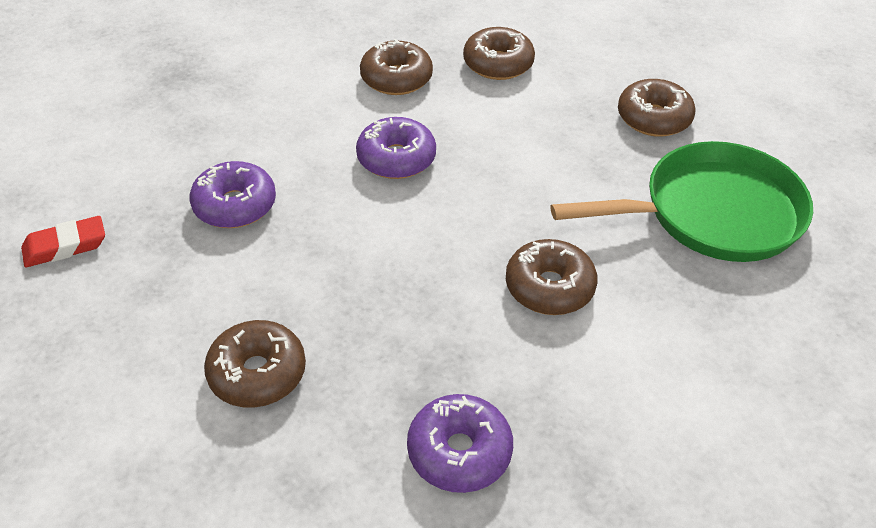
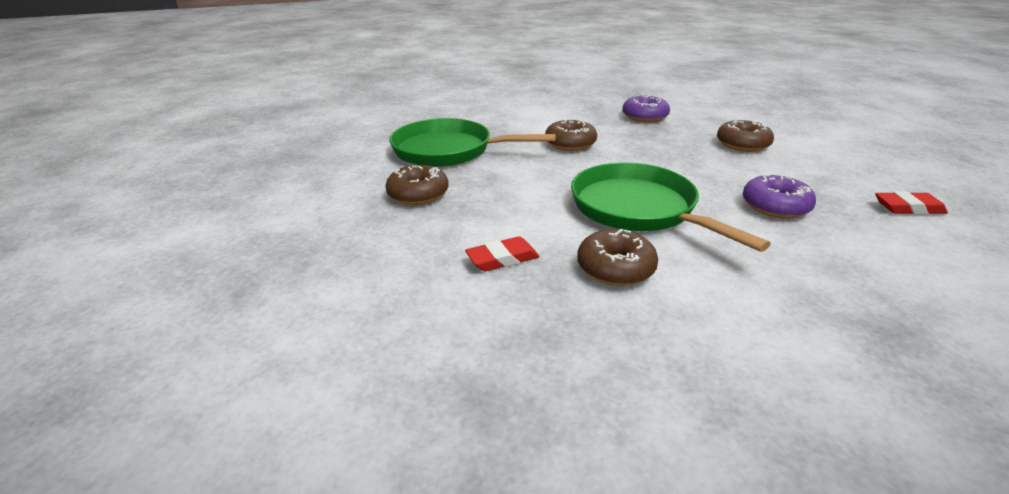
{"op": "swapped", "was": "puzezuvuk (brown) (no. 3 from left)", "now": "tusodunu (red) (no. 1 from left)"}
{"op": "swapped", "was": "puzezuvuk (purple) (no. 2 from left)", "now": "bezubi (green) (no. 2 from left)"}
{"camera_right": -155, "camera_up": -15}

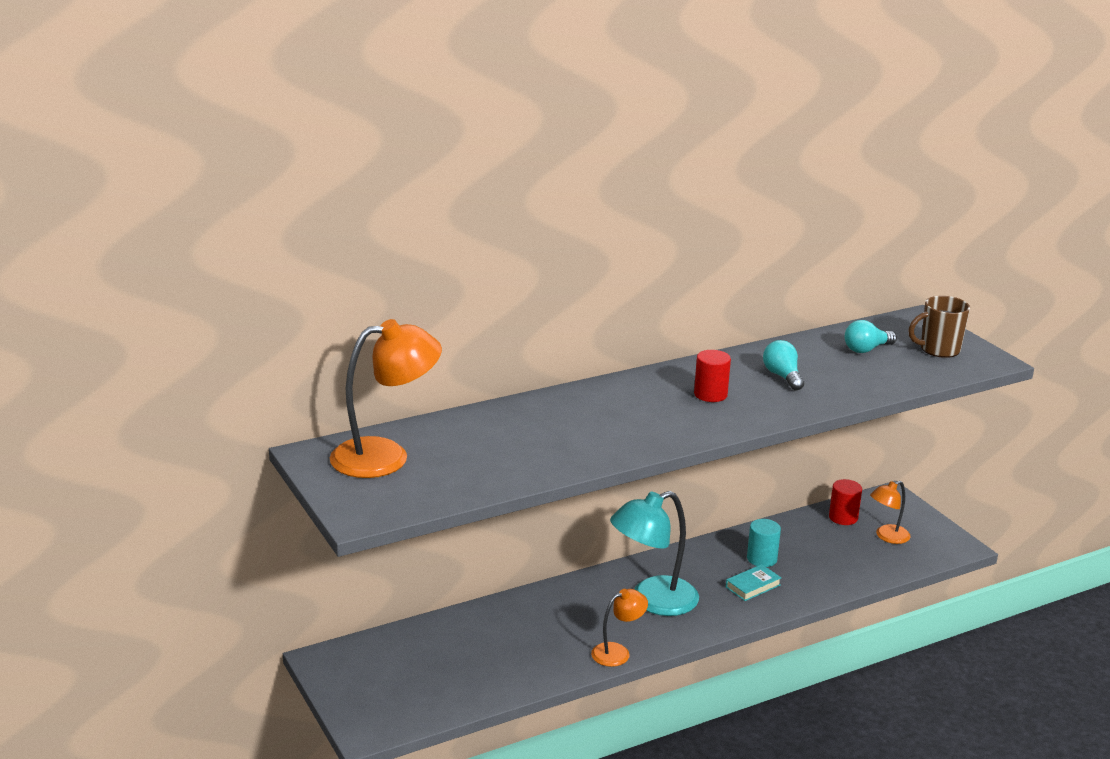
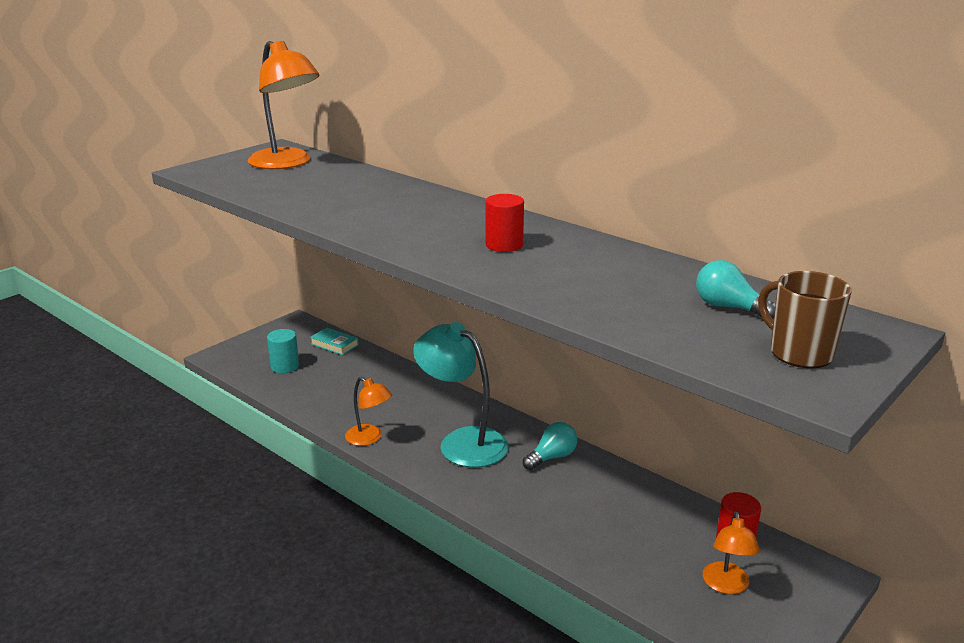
{"op": "shifted", "was": "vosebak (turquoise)"}
{"op": "shifted", "was": "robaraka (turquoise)"}
{"op": "shifted", "was": "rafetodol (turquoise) (no. 1 from left)"}
{"op": "rotated", "was": "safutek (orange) (no. 3 from left)", "clockwise": -120}
{"camera_right": 70, "camera_up": 0}

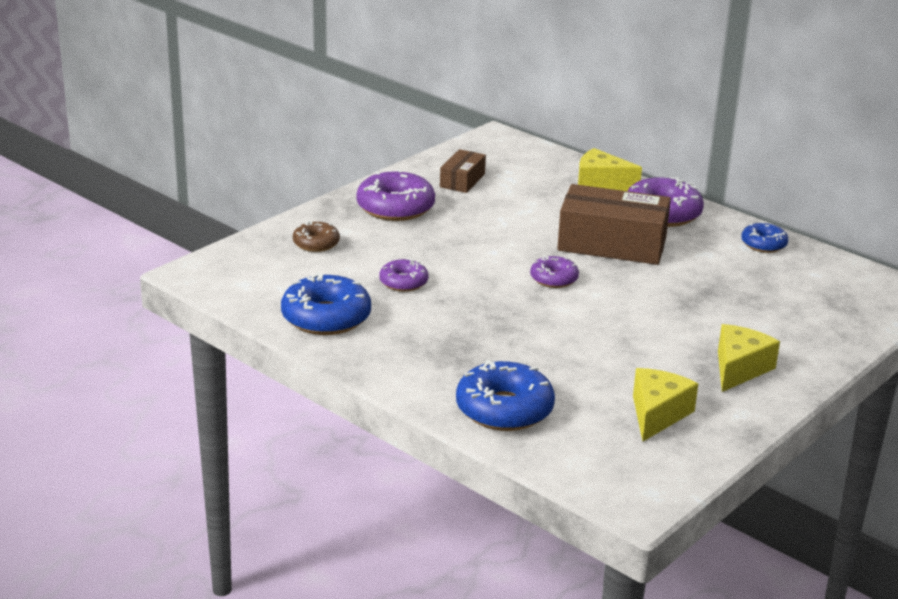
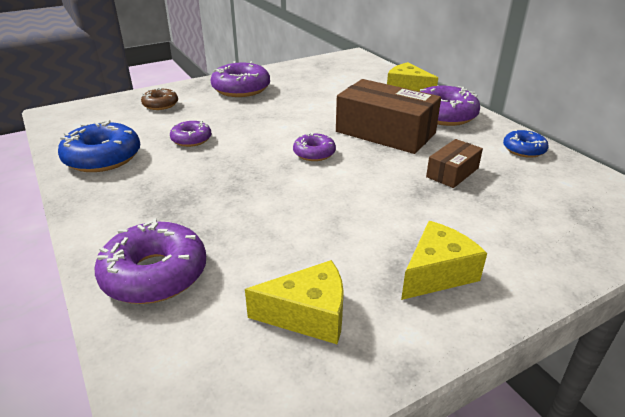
{"op": "repainted", "was": "puzezuvuk (blue) (no. 2 from left)", "now": "puzezuvuk (purple) (no. 1 from left)"}
{"op": "rotated", "was": "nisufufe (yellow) (no. 2 from left in the first image)", "clockwise": 45}
{"op": "shifted", "was": "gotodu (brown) (no. 1 from left in the first image)", "now": "gotodu (brown) (no. 2 from left)"}
{"camera_right": 20, "camera_up": 5}

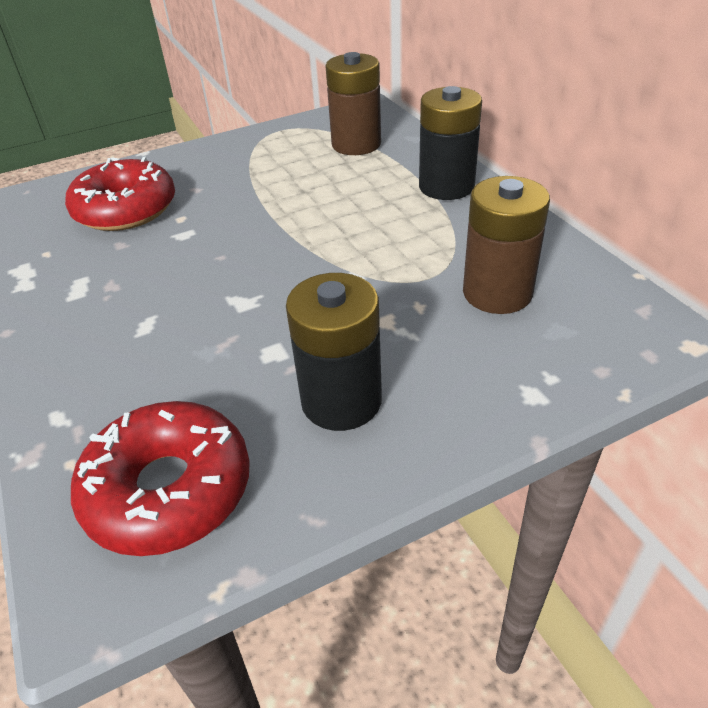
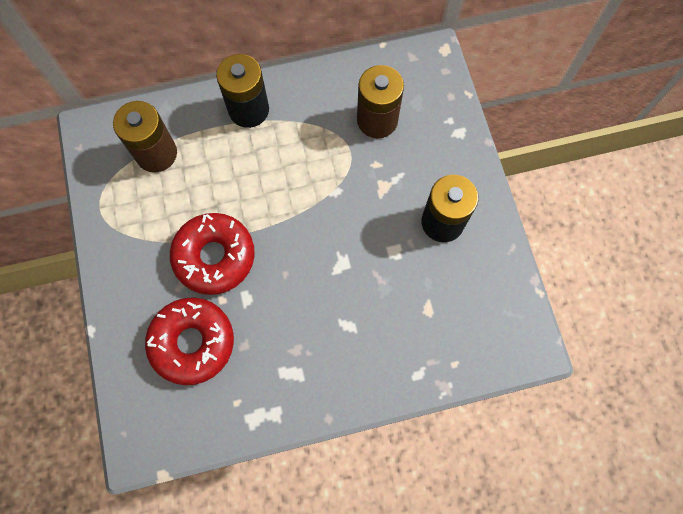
{"op": "shifted", "was": "puzezuvuk (red) (no. 2 from left)"}
{"camera_right": -80, "camera_up": 30}

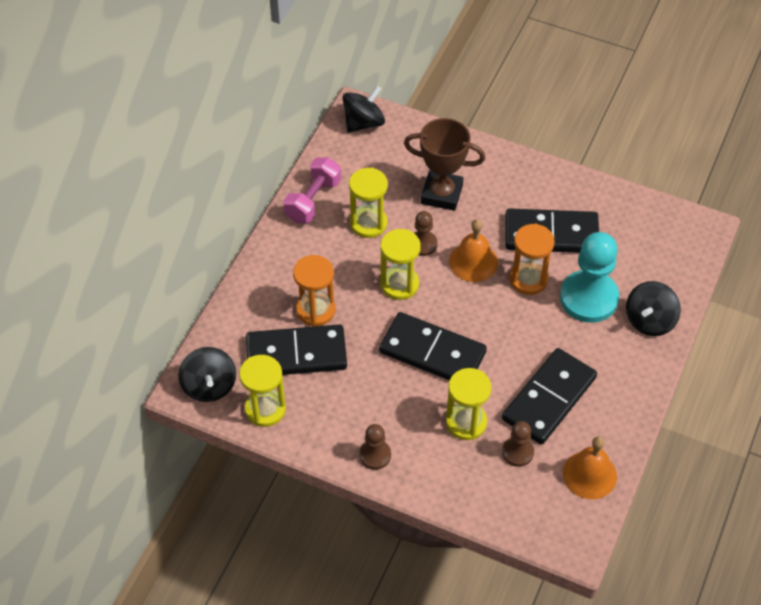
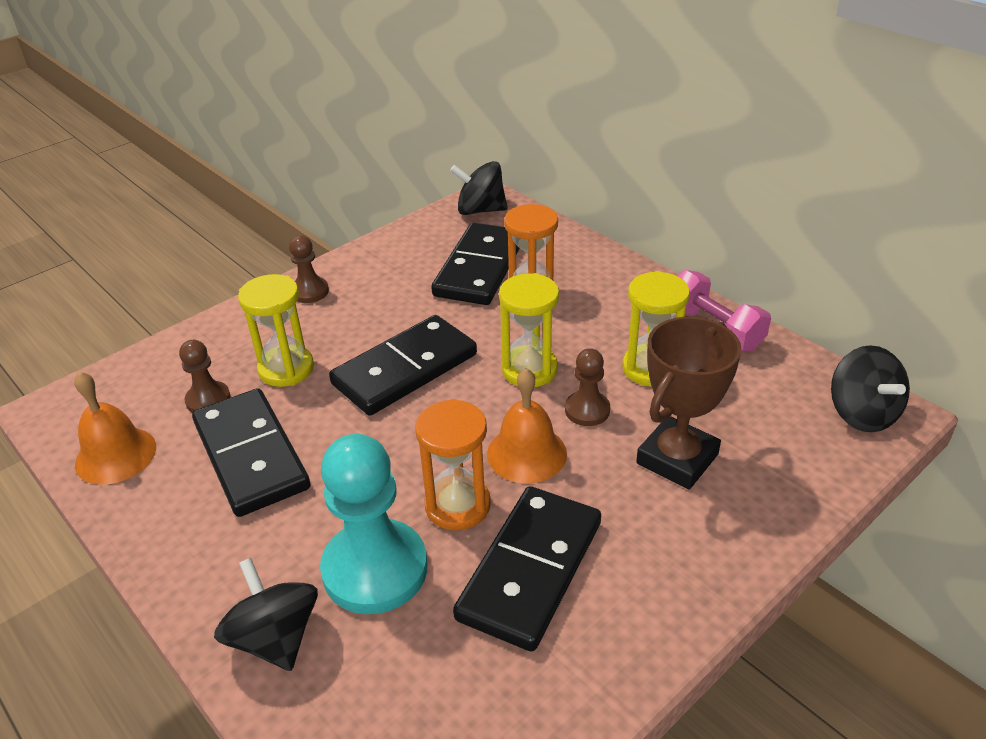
{"op": "gone", "was": "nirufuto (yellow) (no. 1 from left)"}
{"camera_right": 115, "camera_up": -15}

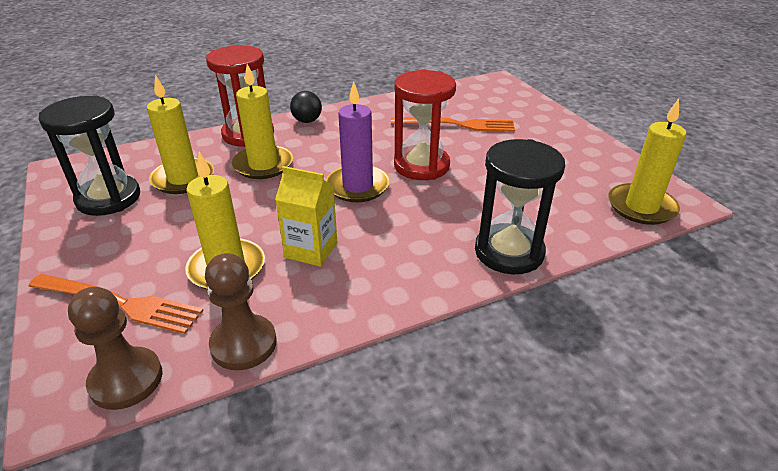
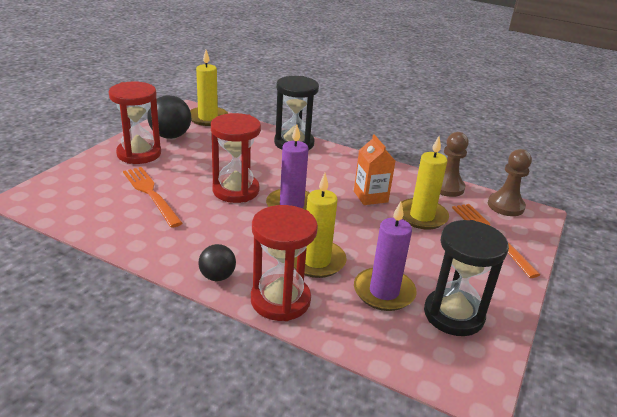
{"op": "new", "now": "nirufuto (red) (no. 1 from left)"}
{"op": "new", "now": "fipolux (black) (no. 1 from left)"}
{"op": "repainted", "was": "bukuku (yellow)", "now": "bukuku (orange)"}
{"op": "repainted", "was": "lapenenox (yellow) (no. 1 from left)", "now": "lapenenox (purple) (no. 2 from left)"}
{"camera_right": -130, "camera_up": -5}

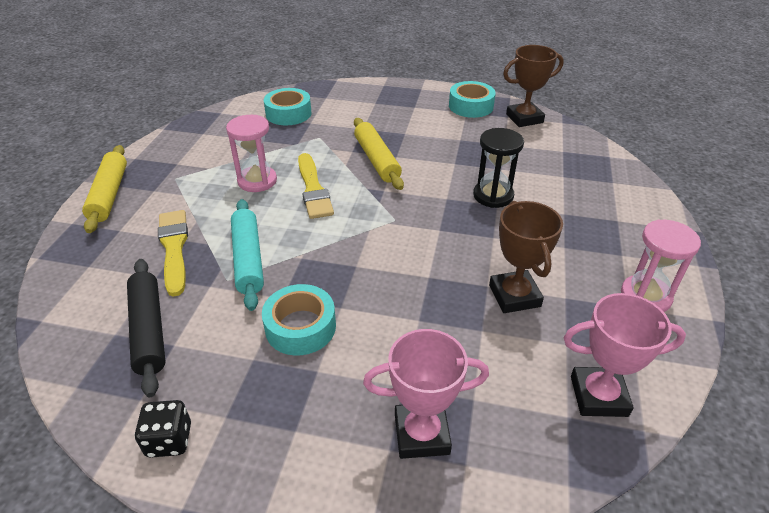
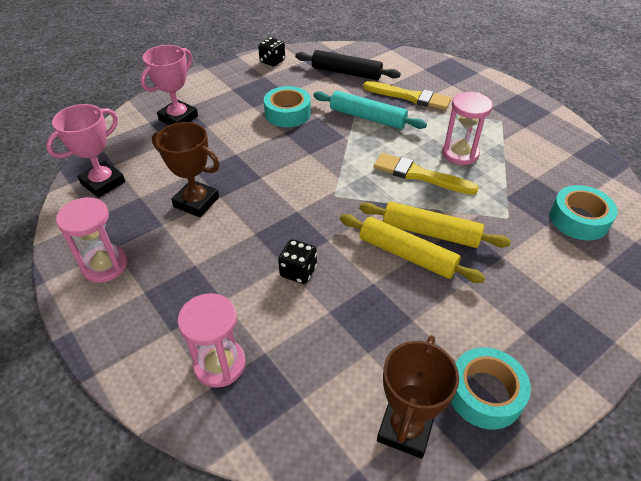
{"op": "new", "now": "nirufuto (pink) (no. 2 from left)"}
{"op": "swapped", "was": "nirufuto (black)", "now": "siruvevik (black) (no. 2 from left)"}
{"op": "shifted", "was": "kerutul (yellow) (no. 1 from left)"}
{"camera_right": 130, "camera_up": 5}

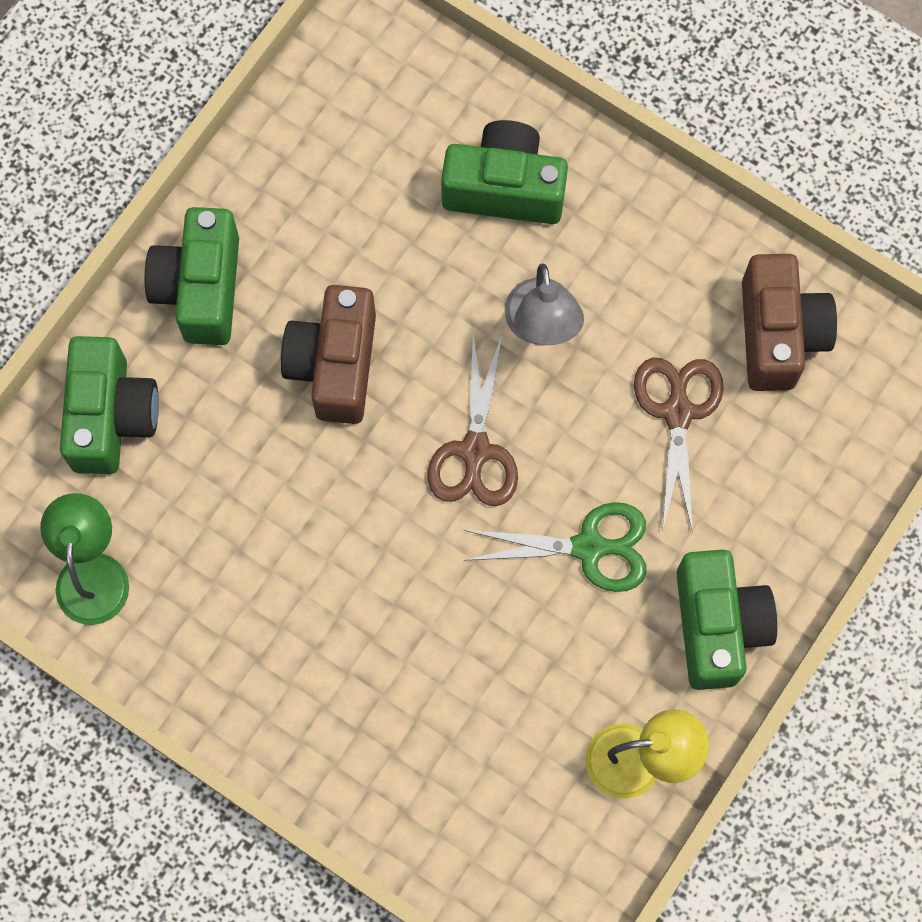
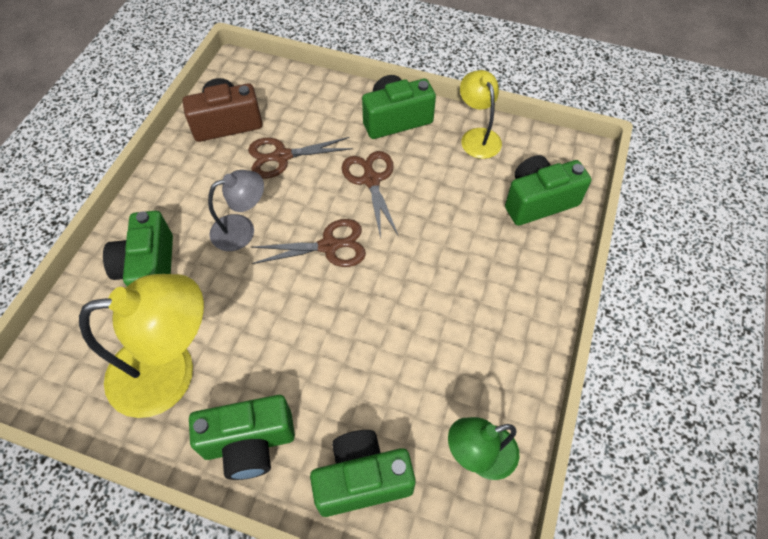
{"op": "new", "now": "safutek (yellow) (no. 1 from left)"}
{"op": "repainted", "was": "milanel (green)", "now": "milanel (brown) (no. 3 from left)"}
{"op": "new", "now": "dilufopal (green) (no. 5 from left)"}
{"op": "gone", "was": "dilufopal (brown) (no. 1 from left)"}
{"camera_right": -105, "camera_up": -15}

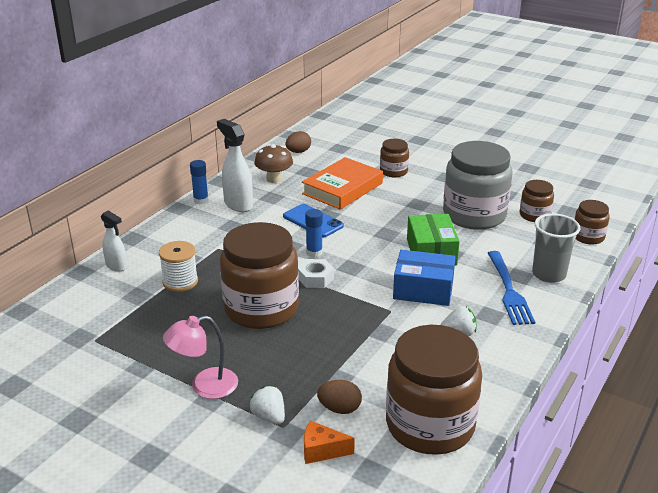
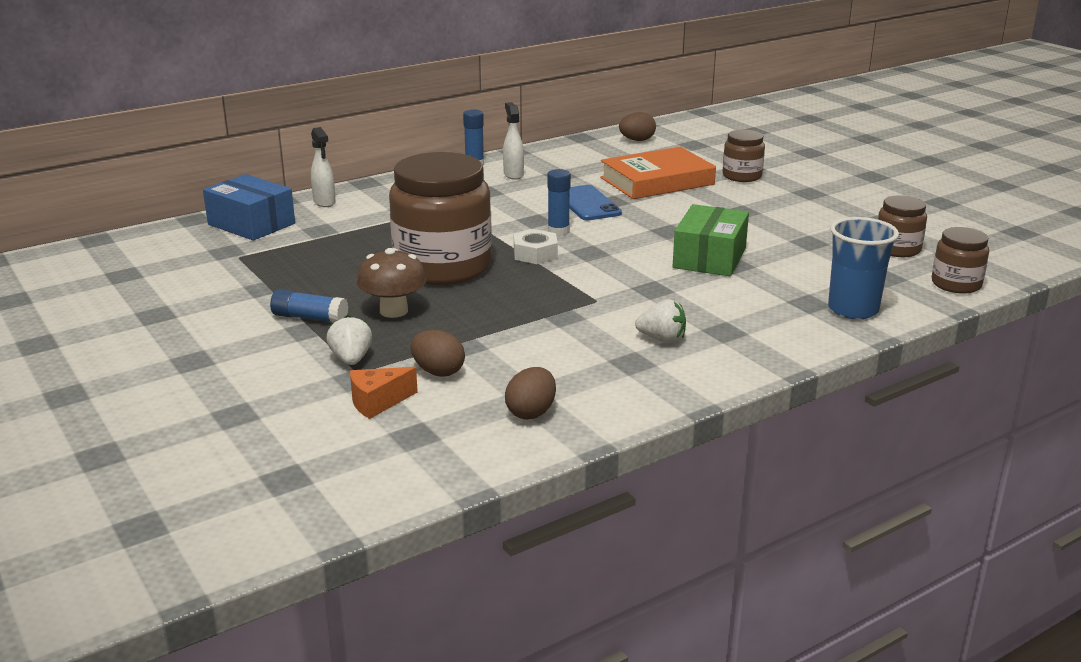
{"op": "shifted", "was": "gotodu (blue)"}
{"op": "swapped", "was": "safutek (pink)", "now": "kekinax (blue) (no. 1 from left)"}
{"op": "rotated", "was": "nisufufe (orange)", "clockwise": -60}
{"op": "shifted", "was": "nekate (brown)"}
{"op": "scaled", "was": "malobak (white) (no. 2 from left)", "ratio": 0.62}
{"op": "swapped", "was": "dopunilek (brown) (no. 3 from left)", "now": "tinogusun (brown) (no. 2 from left)"}
{"op": "repainted", "was": "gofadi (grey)", "now": "gofadi (blue)"}
{"op": "gone", "was": "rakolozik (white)"}
{"op": "gone", "was": "dopunilek (grey)"}
{"op": "gone", "was": "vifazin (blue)"}
{"camera_right": 25, "camera_up": -5}

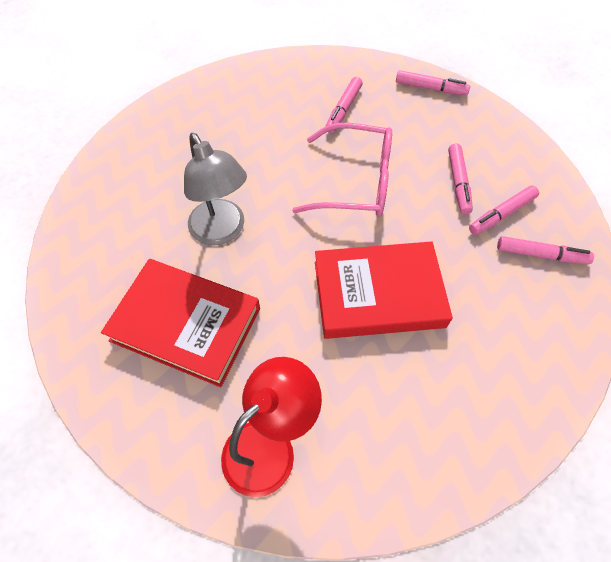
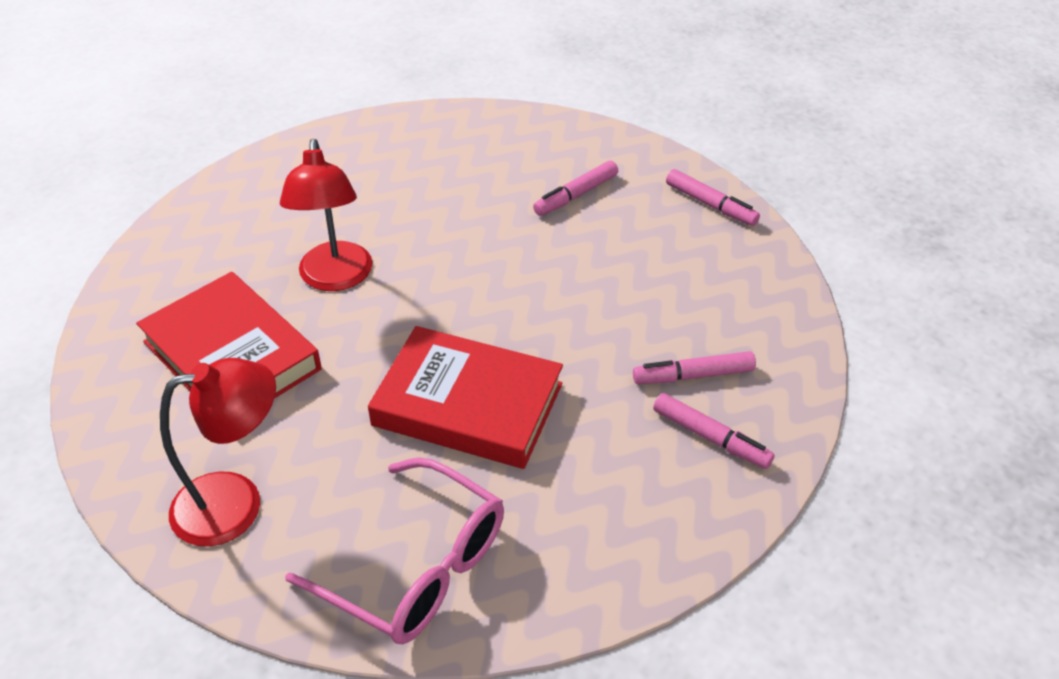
{"op": "repainted", "was": "safutek (grey)", "now": "safutek (red) (no. 2 from left)"}
{"op": "shifted", "was": "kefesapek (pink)"}
{"op": "gone", "was": "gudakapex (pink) (no. 3 from left)"}
{"camera_right": 25, "camera_up": -15}

